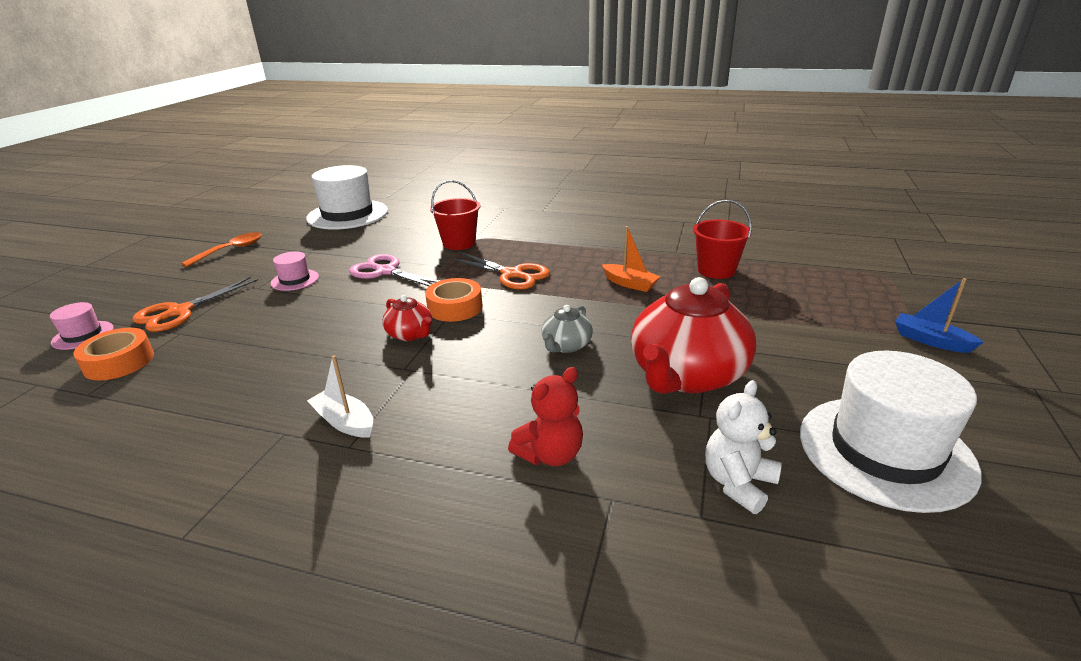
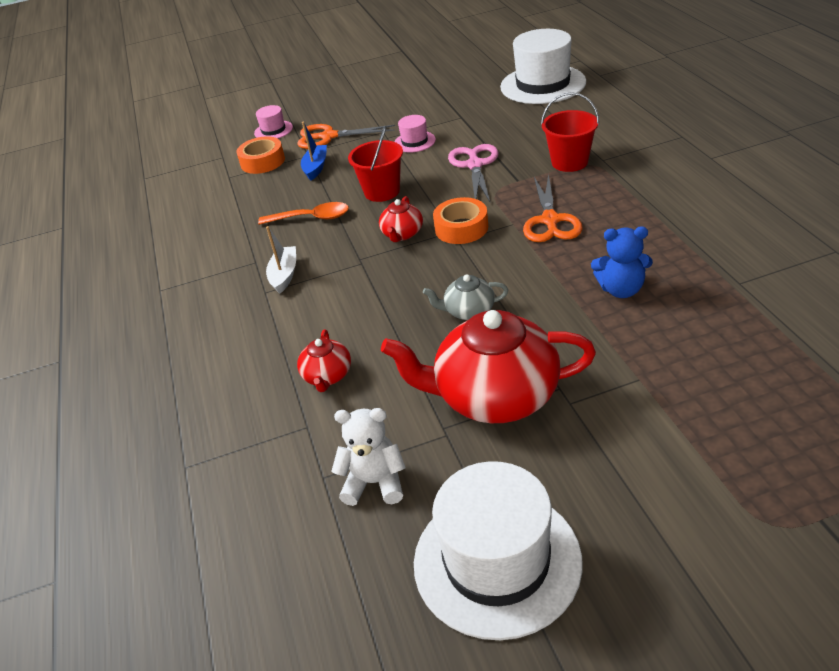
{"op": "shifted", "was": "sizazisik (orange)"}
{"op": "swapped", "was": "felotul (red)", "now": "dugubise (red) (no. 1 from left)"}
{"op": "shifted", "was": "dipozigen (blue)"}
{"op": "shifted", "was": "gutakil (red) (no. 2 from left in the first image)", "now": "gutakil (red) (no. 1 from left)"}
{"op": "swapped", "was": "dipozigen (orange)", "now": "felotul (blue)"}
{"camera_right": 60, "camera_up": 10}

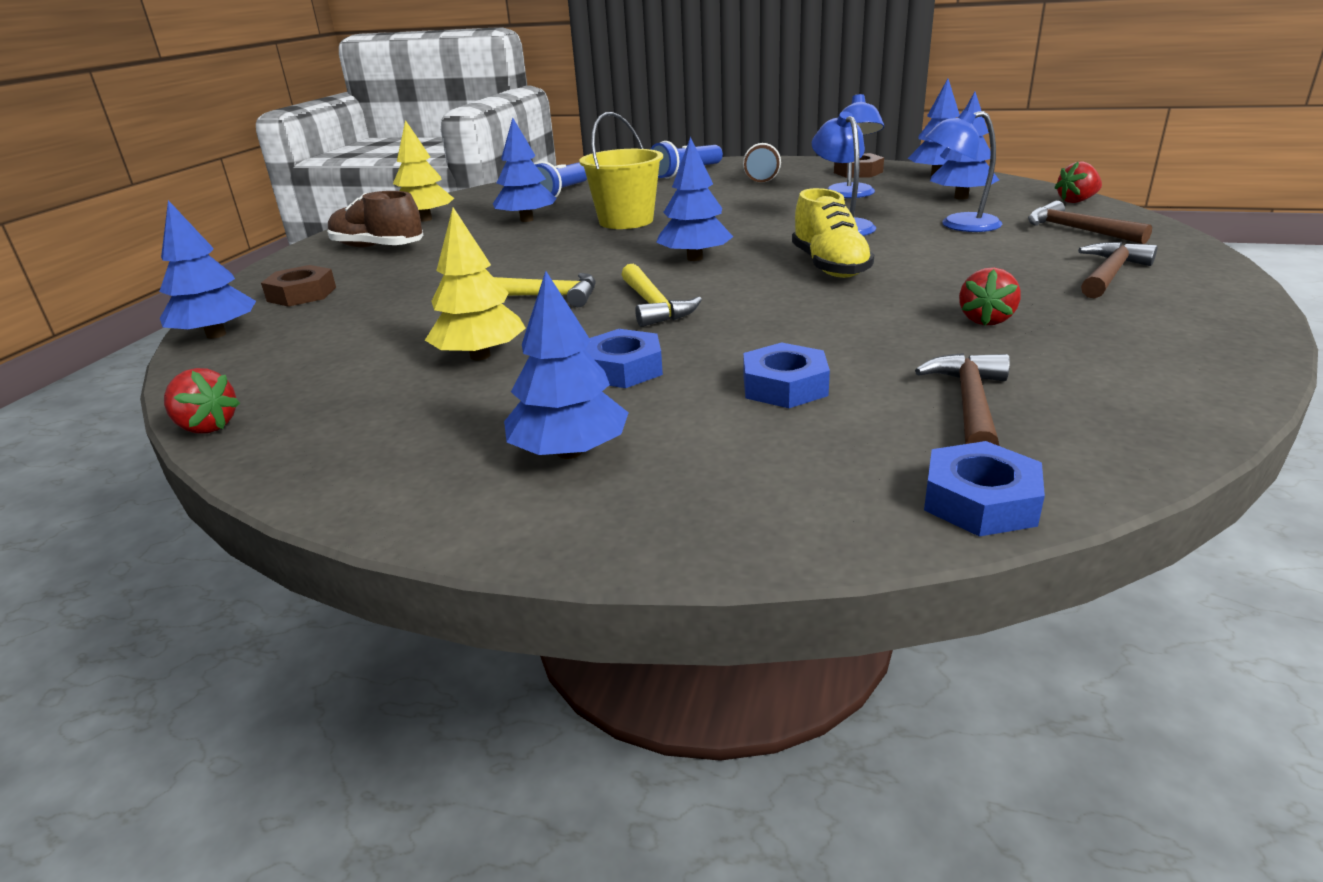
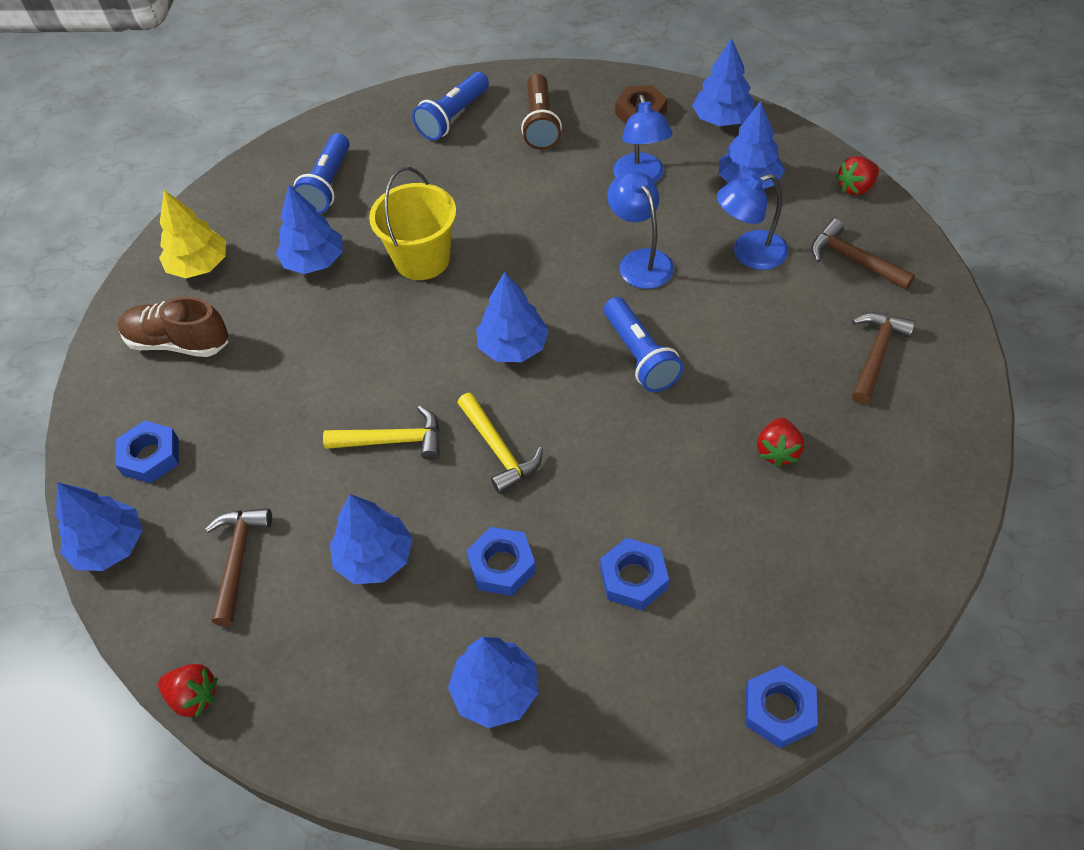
{"op": "repainted", "was": "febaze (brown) (no. 1 from left)", "now": "febaze (blue) (no. 1 from left)"}
{"op": "shifted", "was": "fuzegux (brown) (no. 1 from left)"}
{"op": "repainted", "was": "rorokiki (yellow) (no. 2 from left)", "now": "rorokiki (blue) (no. 3 from left)"}
{"op": "swapped", "was": "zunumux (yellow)", "now": "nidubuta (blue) (no. 3 from left)"}
{"camera_right": -10, "camera_up": 25}

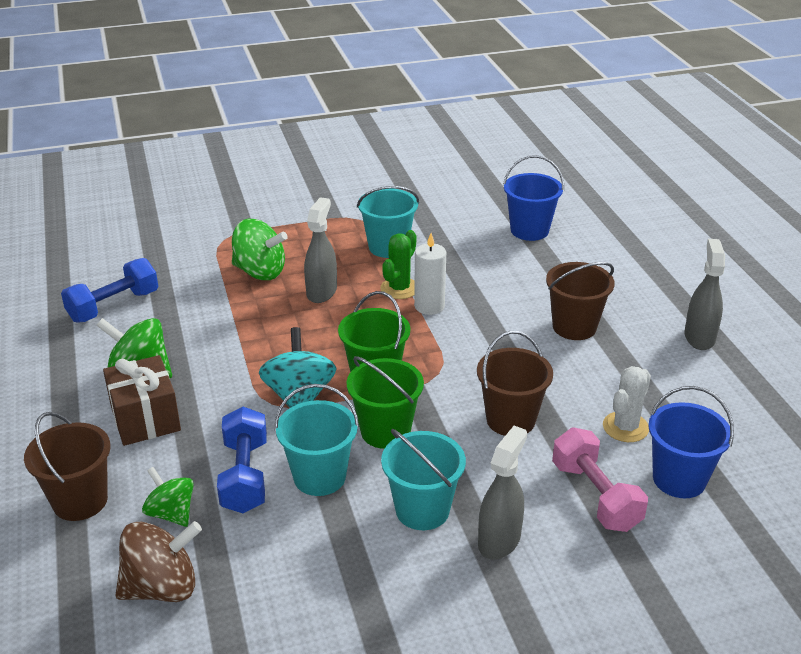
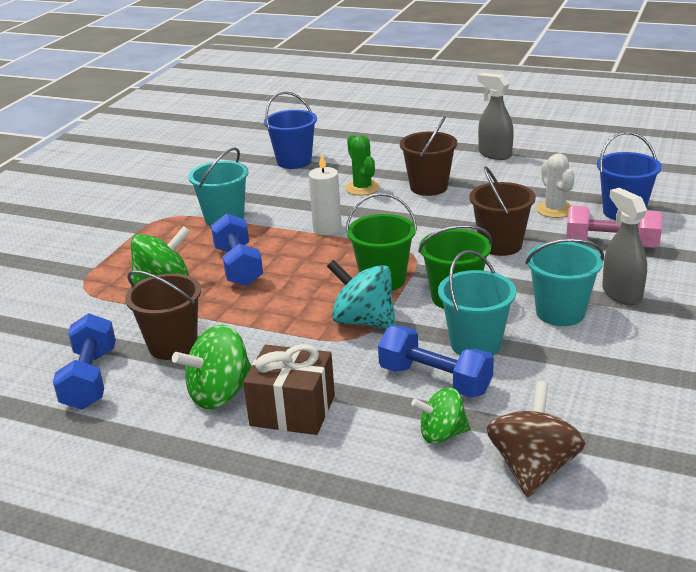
{"op": "shifted", "was": "gutakil (brown) (no. 1 from left)"}
{"op": "swapped", "was": "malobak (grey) (no. 1 from left)", "now": "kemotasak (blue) (no. 2 from left)"}
{"op": "shifted", "was": "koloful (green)"}
{"camera_right": -50, "camera_up": -5}

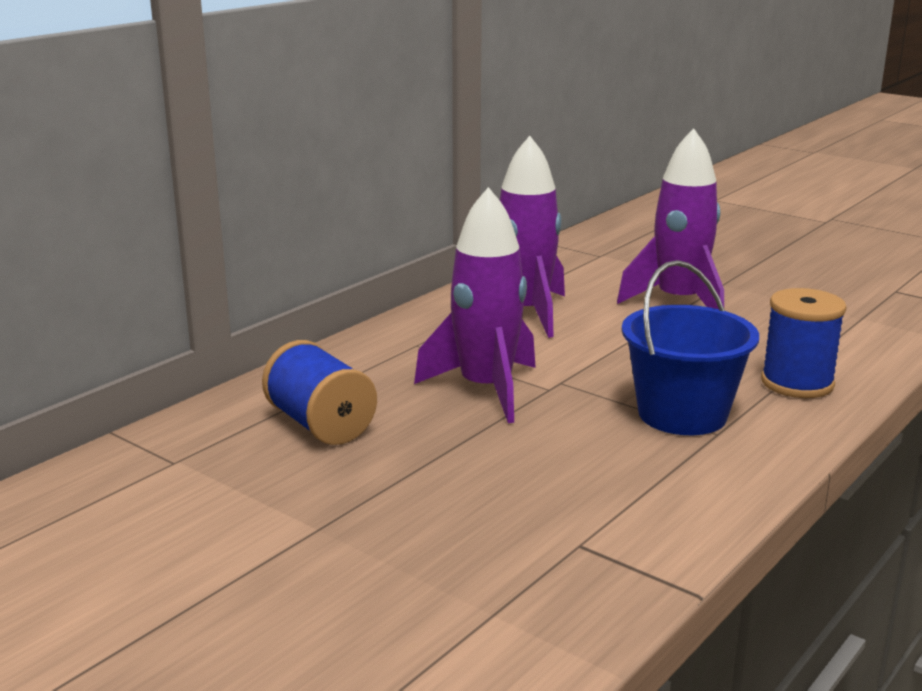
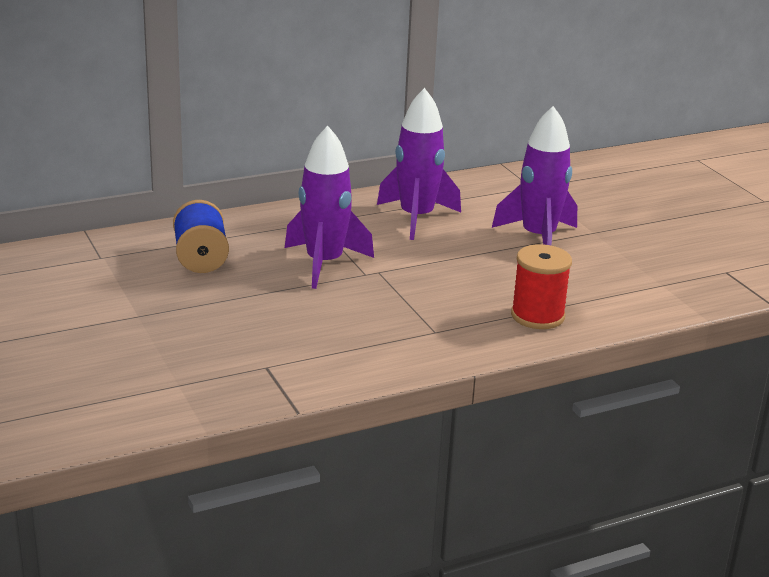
{"op": "repainted", "was": "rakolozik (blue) (no. 2 from left)", "now": "rakolozik (red)"}
{"op": "gone", "was": "gutakil (blue)"}
{"camera_right": 25, "camera_up": 5}

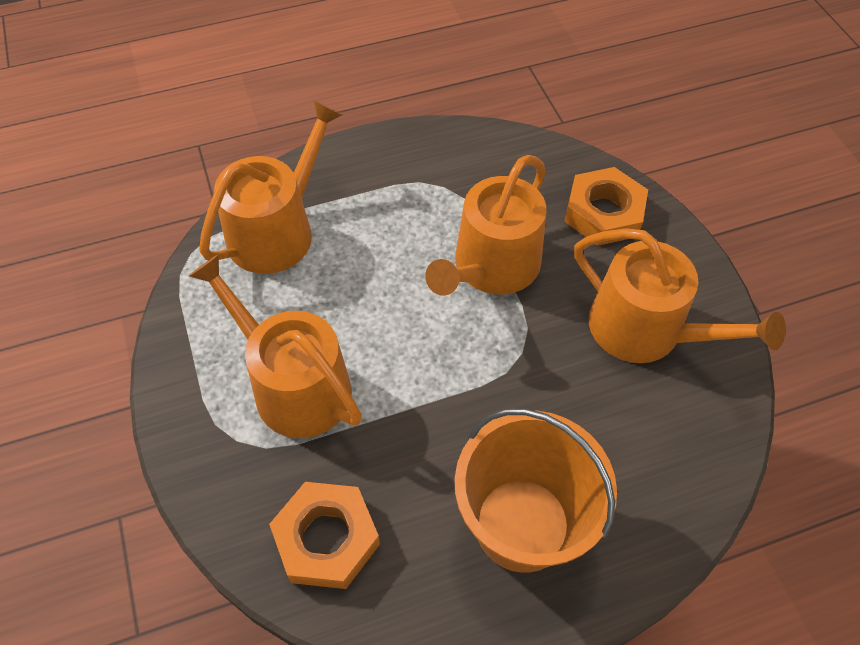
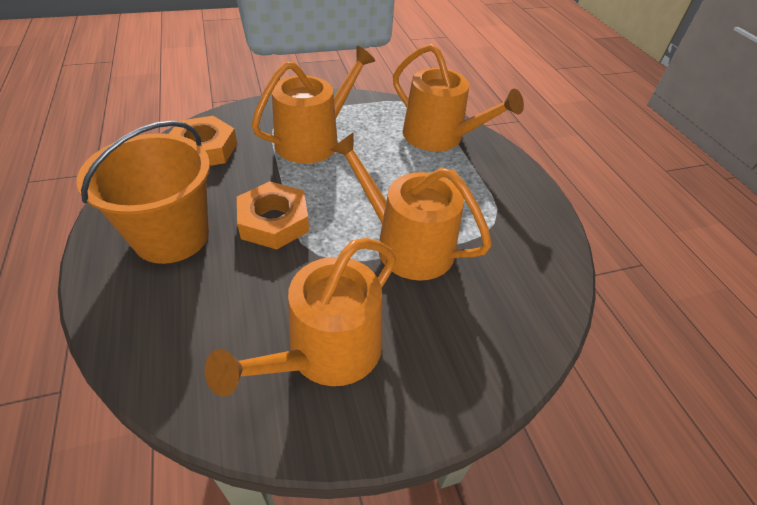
{"op": "shifted", "was": "febaze (orange) (no. 2 from left)"}
{"camera_right": 90, "camera_up": -10}

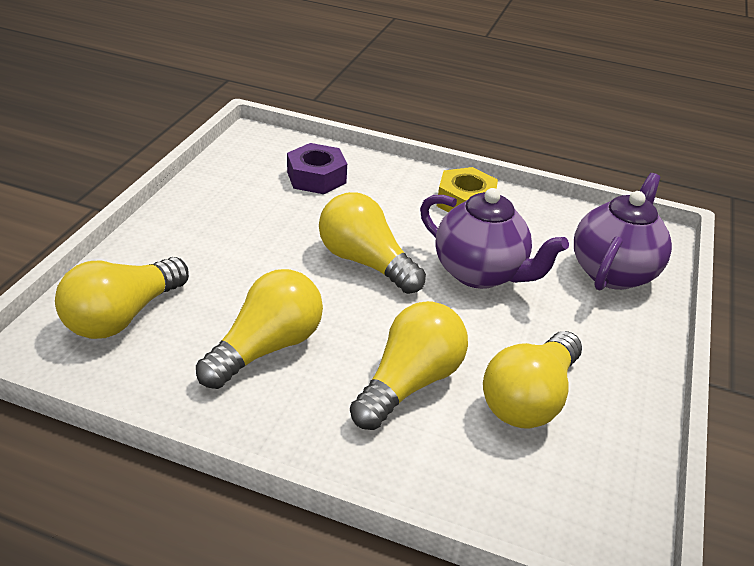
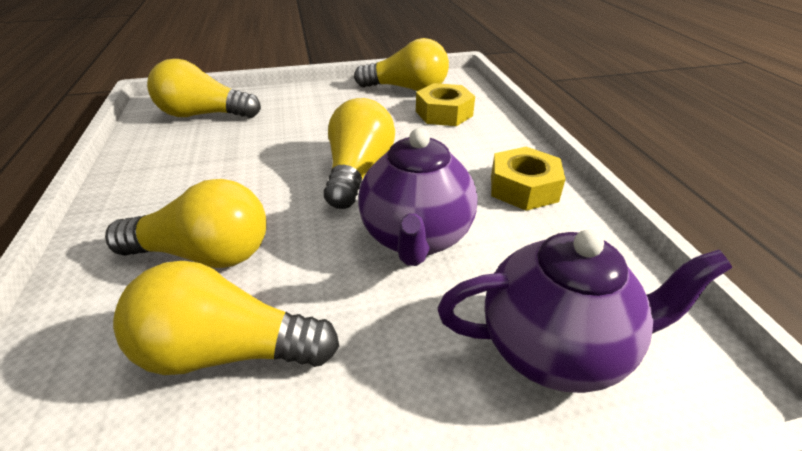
{"op": "shifted", "was": "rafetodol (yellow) (no. 2 from left in the first image)", "now": "rafetodol (yellow) (no. 5 from left)"}
{"op": "repainted", "was": "febaze (purple)", "now": "febaze (yellow) (no. 1 from left)"}
{"camera_right": 60, "camera_up": 0}

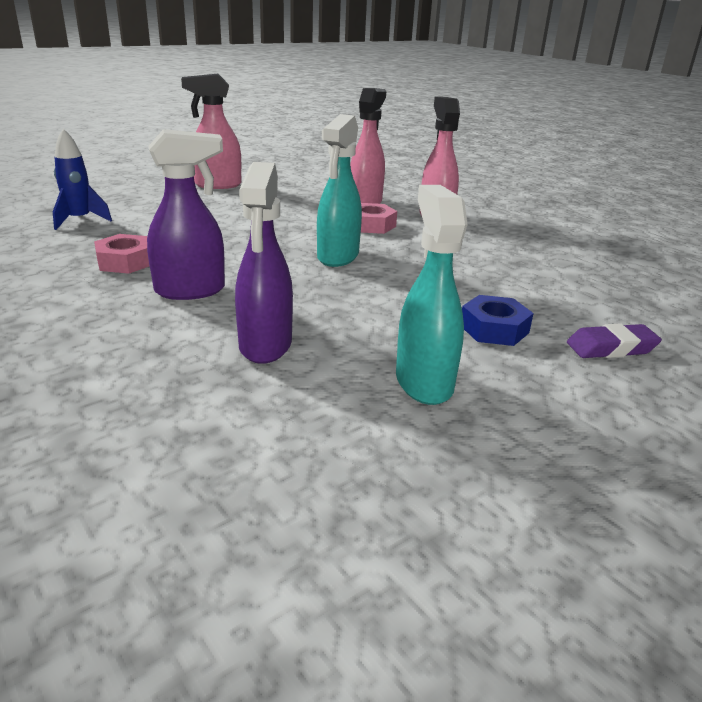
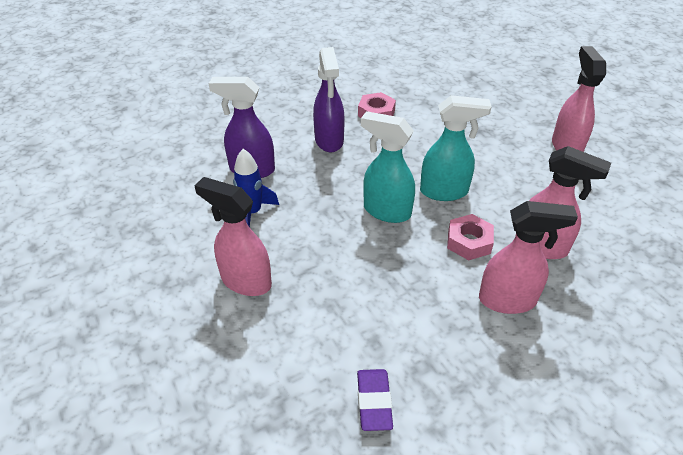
{"op": "swapped", "was": "febaze (blue)", "now": "malobak (pink) (no. 1 from left)"}
{"op": "shifted", "was": "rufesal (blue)"}
{"op": "shifted", "was": "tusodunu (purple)"}
{"op": "shifted", "was": "malobak (turquoise) (no. 2 from left)"}
{"camera_right": 100, "camera_up": 15}

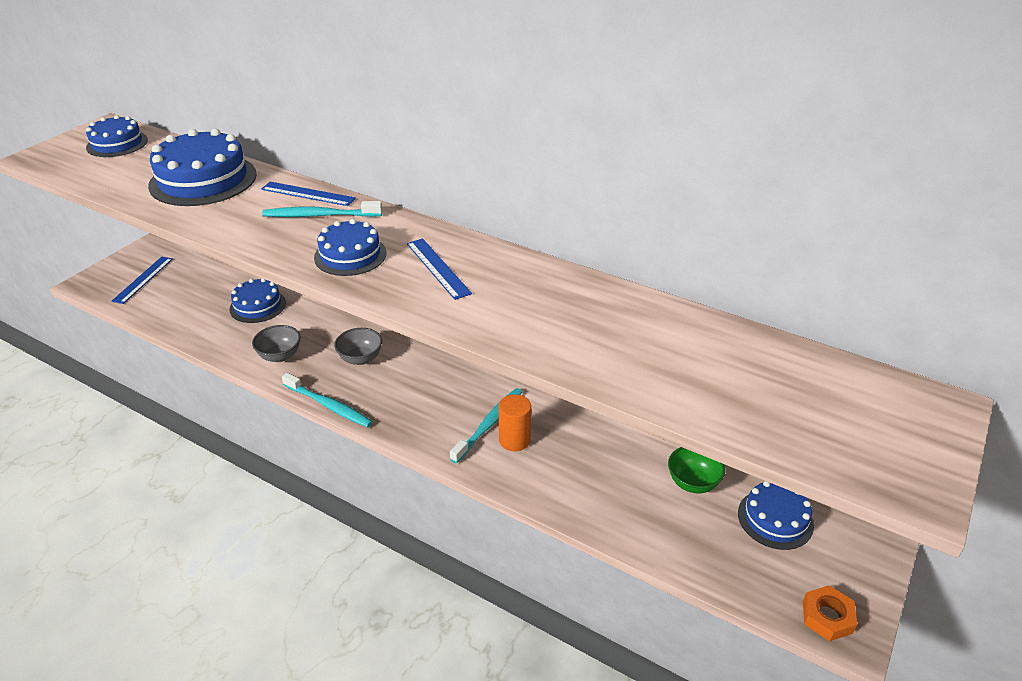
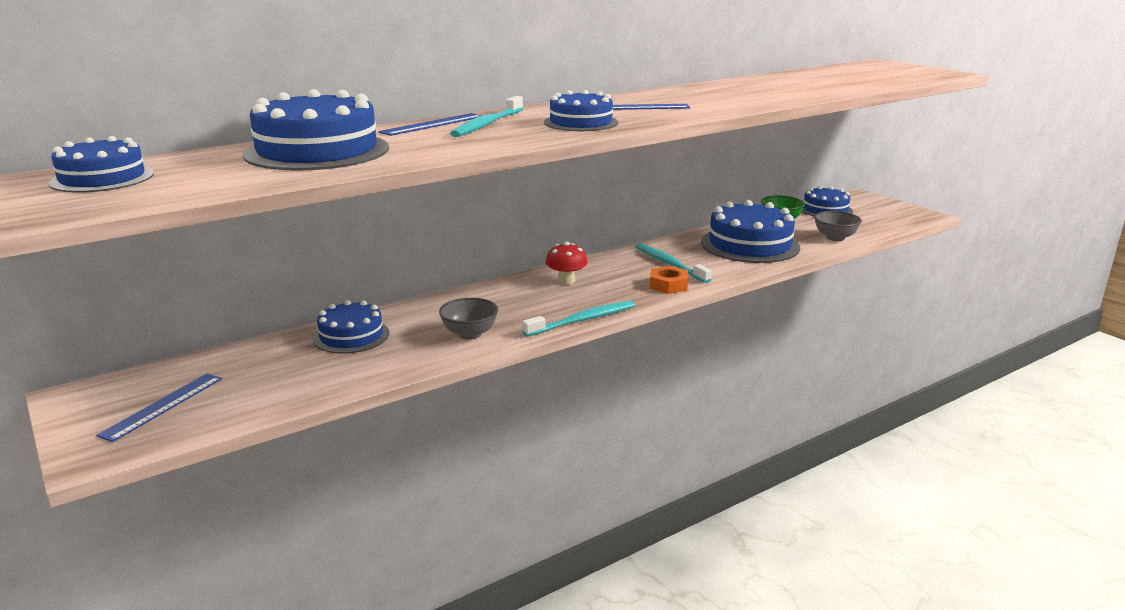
{"op": "rotated", "was": "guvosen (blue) (no. 1 from left)", "clockwise": 75}
{"op": "new", "now": "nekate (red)"}
{"op": "shifted", "was": "febaze (orange)"}
{"op": "new", "now": "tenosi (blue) (no. 5 from left)"}
{"op": "shifted", "was": "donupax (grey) (no. 2 from left)"}
{"op": "gone", "was": "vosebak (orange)"}
{"camera_right": -65, "camera_up": -15}

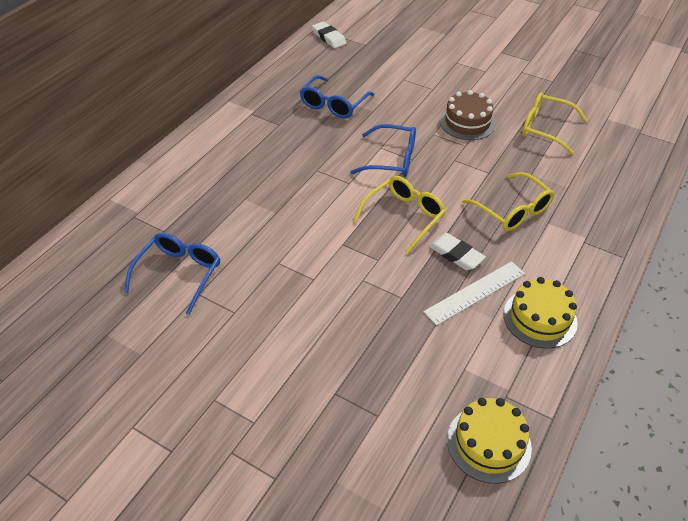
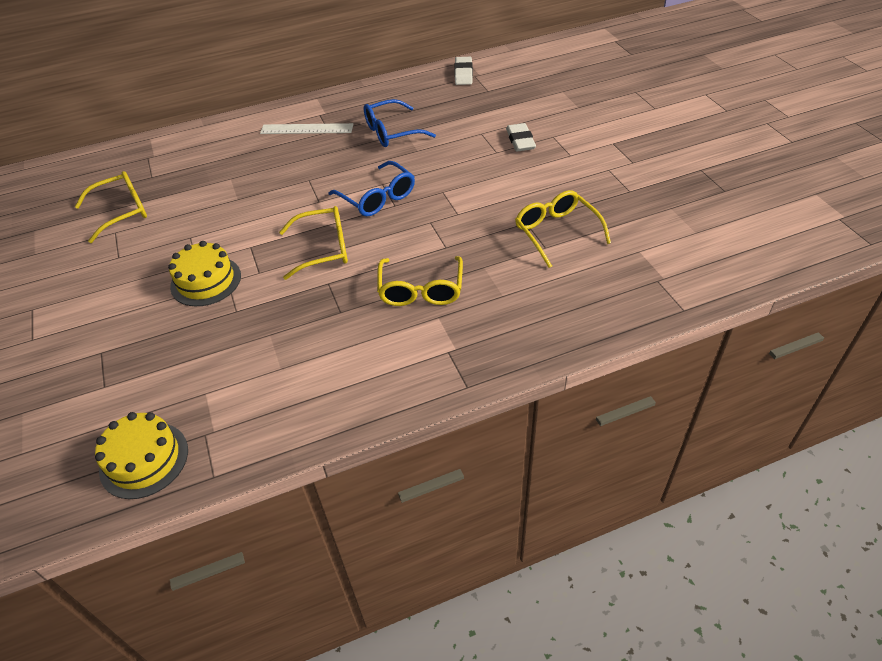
{"op": "repainted", "was": "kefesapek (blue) (no. 1 from left)", "now": "kefesapek (yellow) (no. 1 from left)"}
{"op": "shifted", "was": "tenosi (yellow) (no. 2 from left)"}
{"op": "shifted", "was": "guvosen (white)"}
{"op": "shifted", "was": "tusodunu (white) (no. 2 from left)"}
{"op": "gone", "was": "tenosi (brown)"}
{"camera_right": 40, "camera_up": 0}

